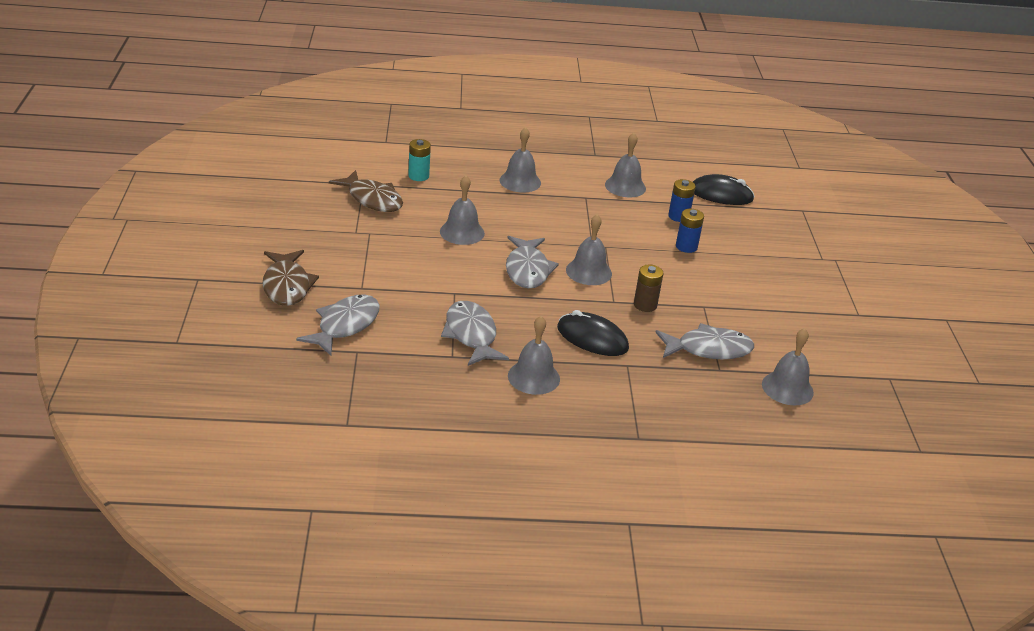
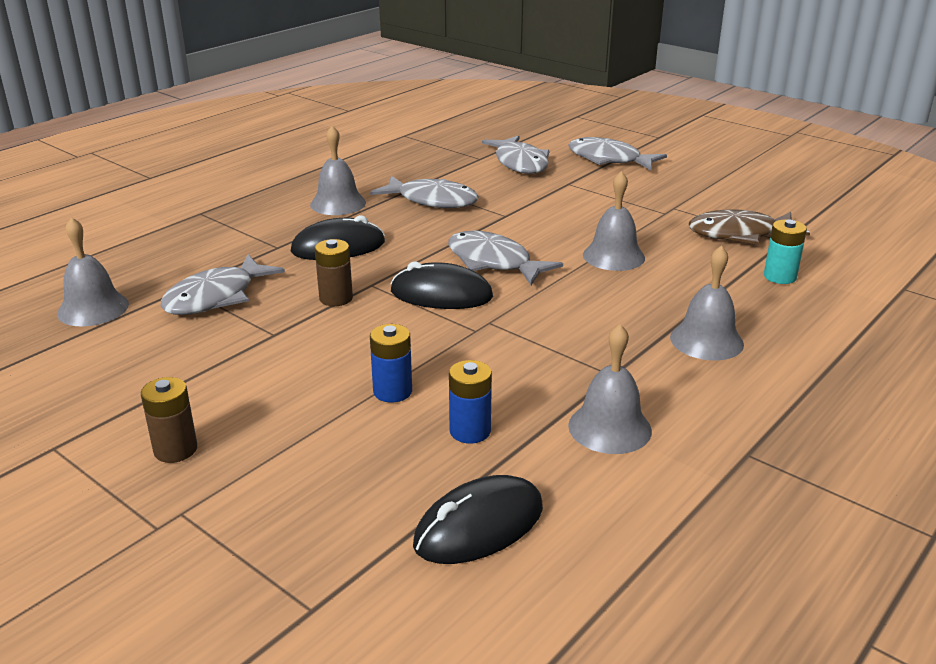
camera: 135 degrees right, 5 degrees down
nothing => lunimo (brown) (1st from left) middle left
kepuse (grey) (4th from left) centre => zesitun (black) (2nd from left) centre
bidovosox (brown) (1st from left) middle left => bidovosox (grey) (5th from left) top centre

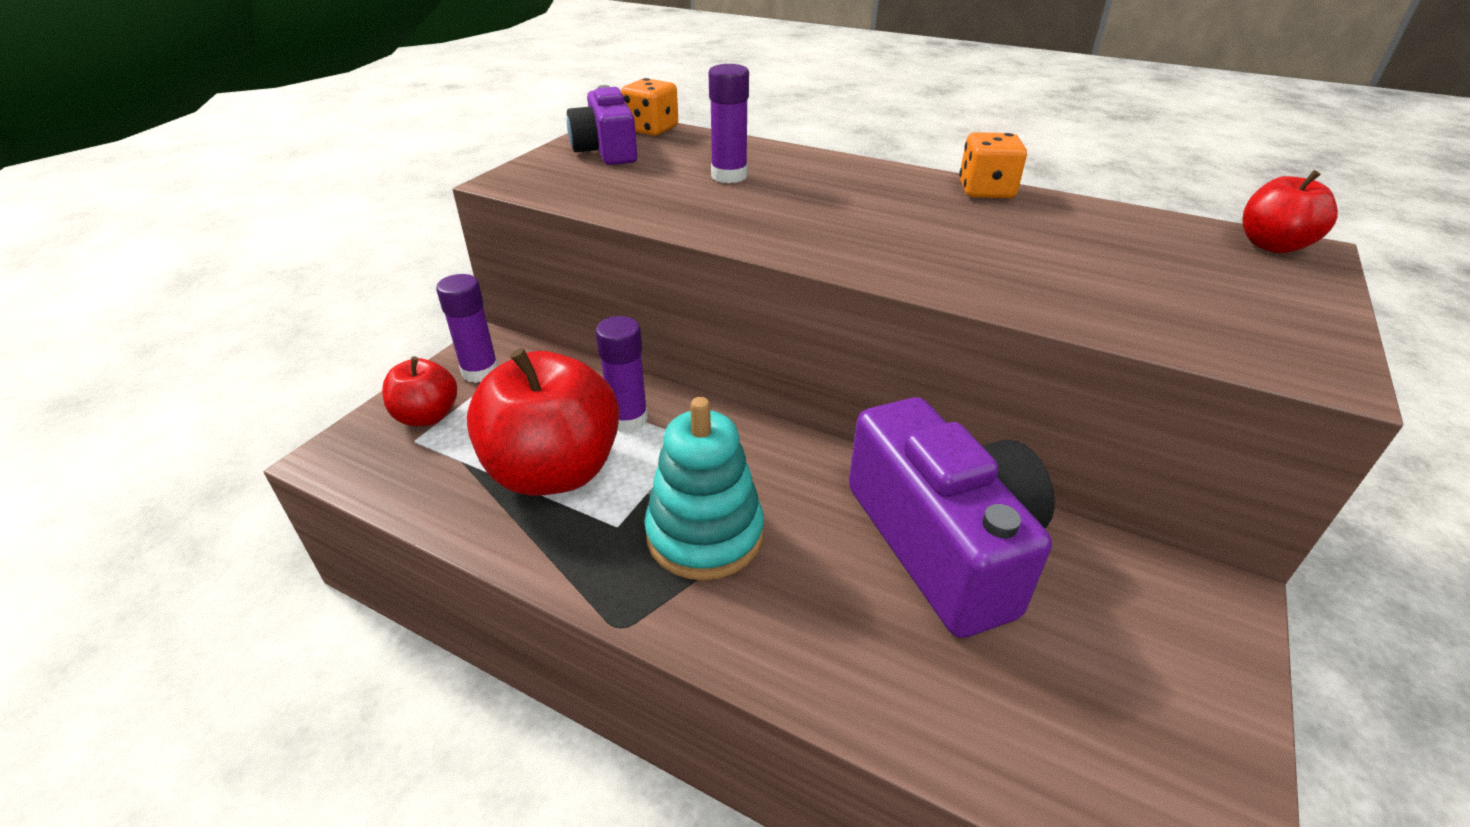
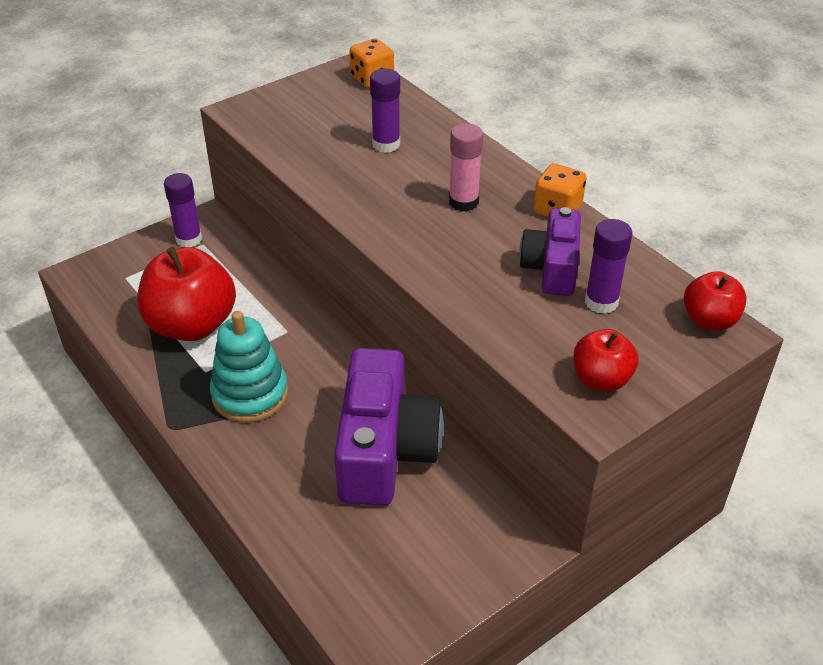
camera: 25 degrees right, 5 degrees up
nothing => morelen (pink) top centre
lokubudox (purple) (1st from left in the first image) top centre => lokubudox (purple) (2nd from left) middle right, move
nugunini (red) (1st from left in the first image) middle left => nugunini (red) (2nd from left) middle right, move
morelen (purple) (2nd from left in the first image) centre => morelen (purple) (3rd from left) middle right, move

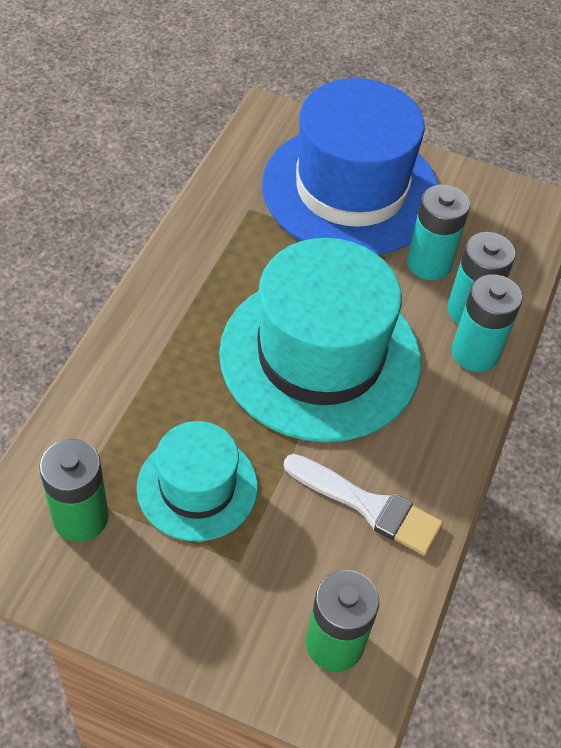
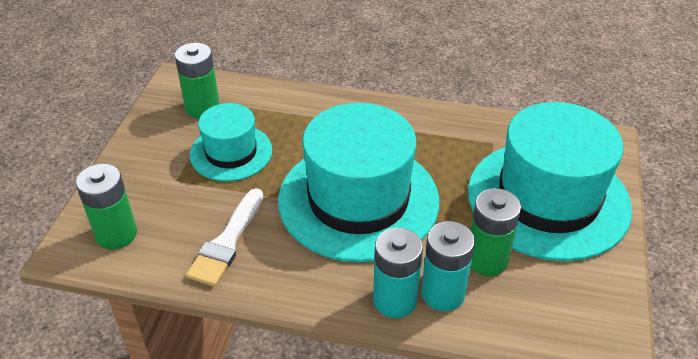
camera: 85 degrees right, 10 degrees down
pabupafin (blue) top centre => pabupafin (turquoise) (3rd from left) middle right
lunimo (turquoise) (1st from left) top right => lunimo (green) (3rd from left) middle right

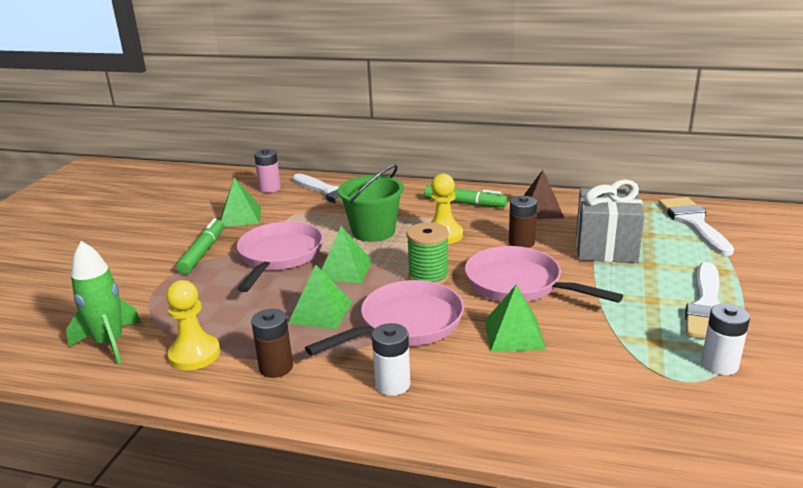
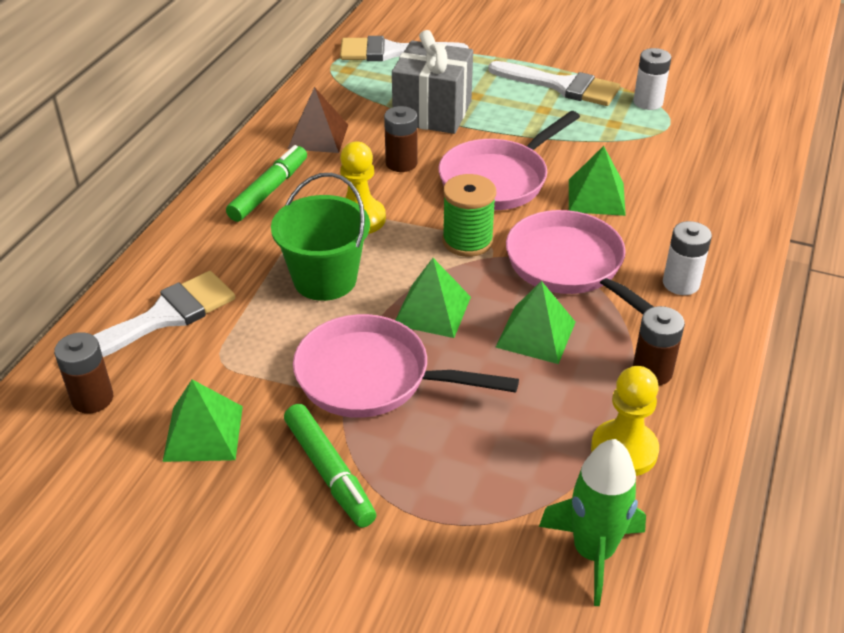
camera: 85 degrees left, 15 degrees up
lunimo (pink) middle left => lunimo (brown) (1st from left) middle left
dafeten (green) (1st from left in the first image) middle left => dafeten (green) (2nd from left) bottom centre, 135 degrees counterclockwise

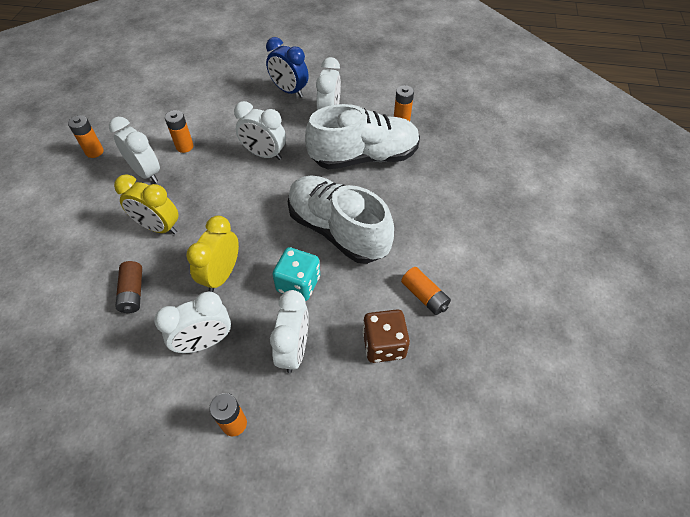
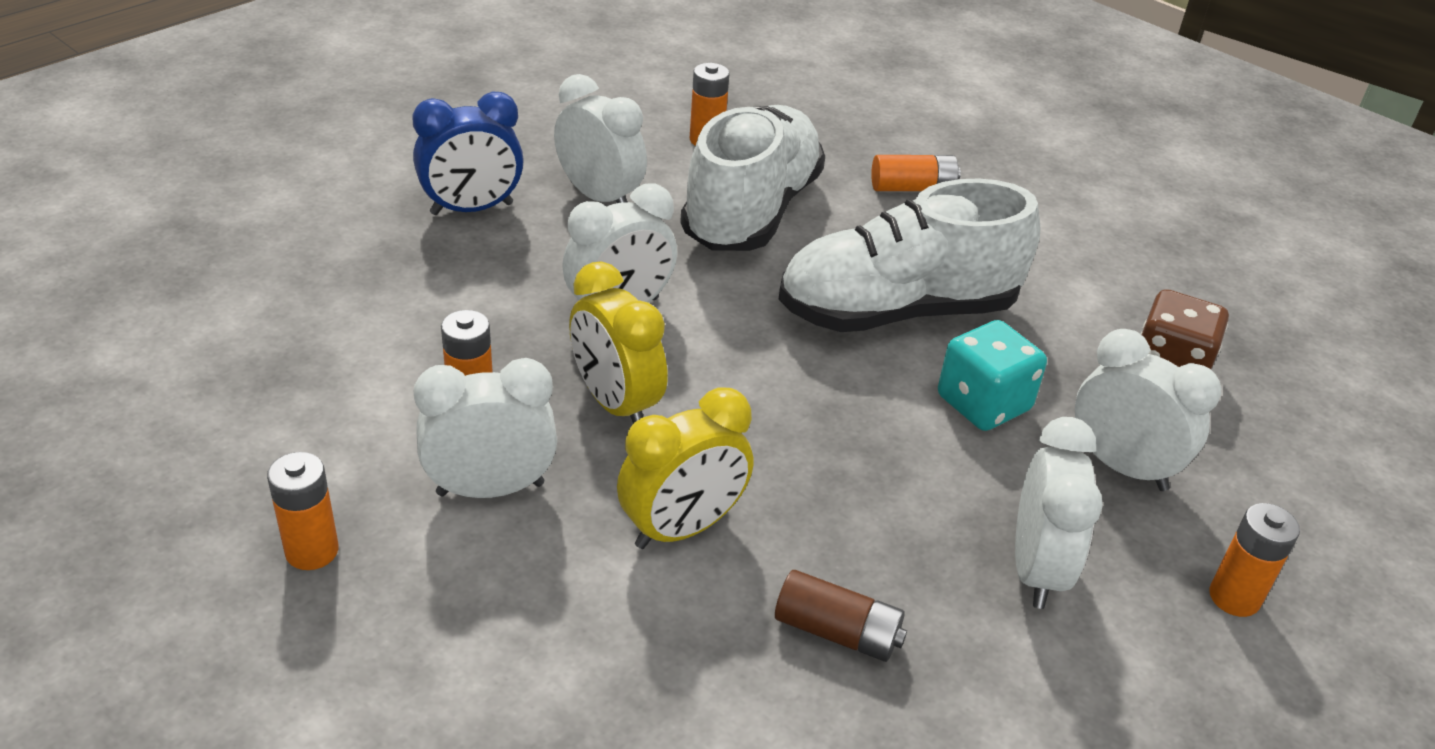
camera: 60 degrees left, 15 degrees down
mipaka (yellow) (2nd from left in the first image) middle left => mipaka (yellow) (1st from left) centre, move
lunimo (orange) (5th from left in the first image) centre => lunimo (orange) (4th from left) top centre, move

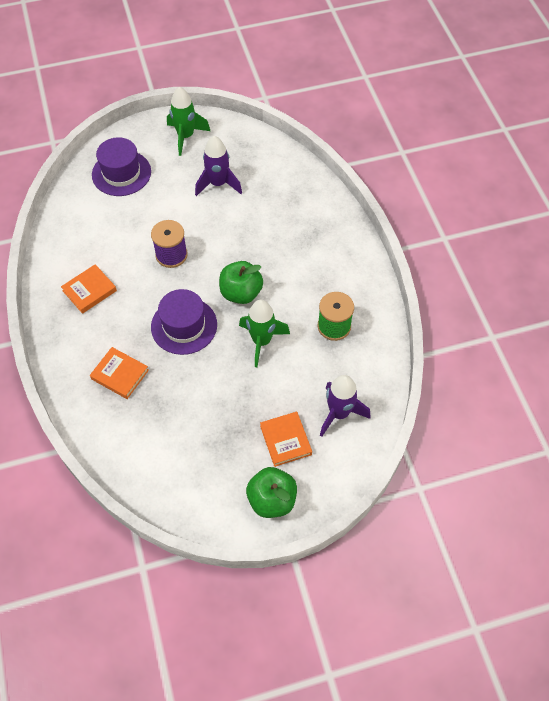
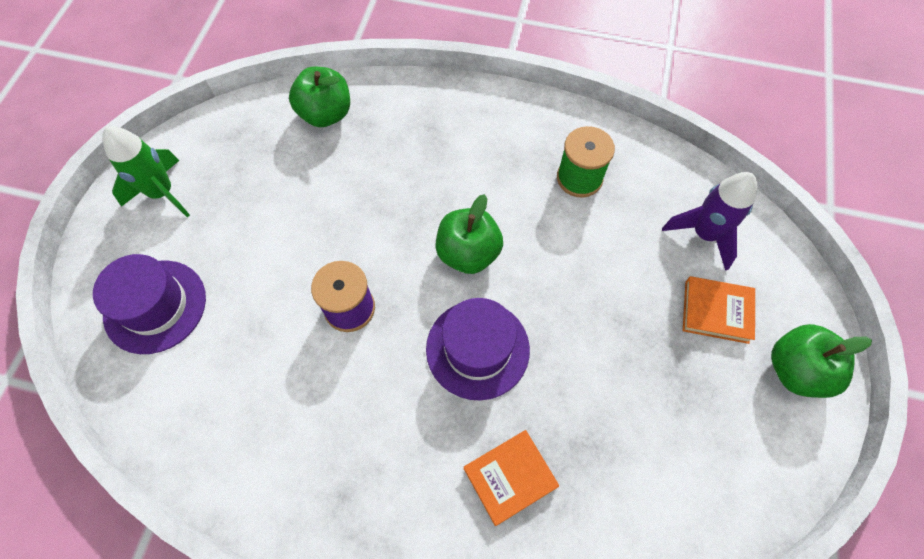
camera: 60 degrees left, 5 degrees up
nothing => nugunini (green) (1st from left) top centre
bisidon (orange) (1st from left) middle left => nothing
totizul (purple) (1st from left) top centre => nothing
totizul (green) (2nd from left) centre => nothing

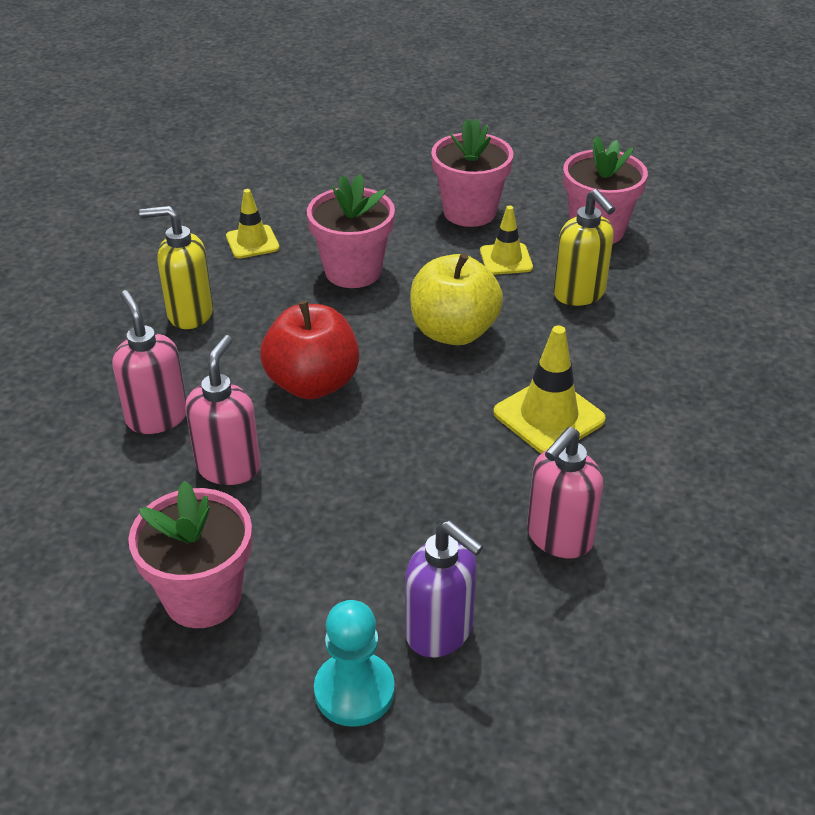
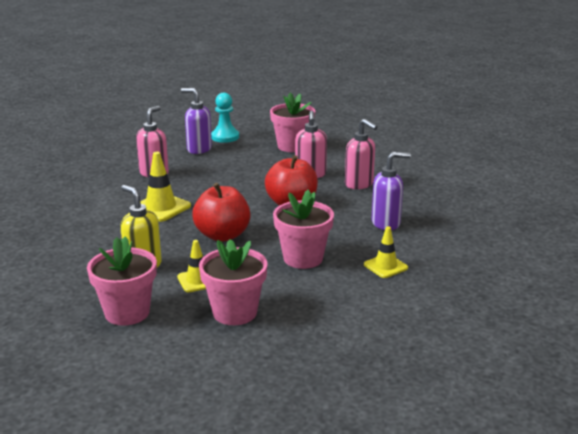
camera: 165 degrees right, 15 degrees down
nugunini (yellow) centre => nugunini (red) (1st from left) centre
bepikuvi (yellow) (1st from left) top left => bepikuvi (purple) (2nd from left) middle right

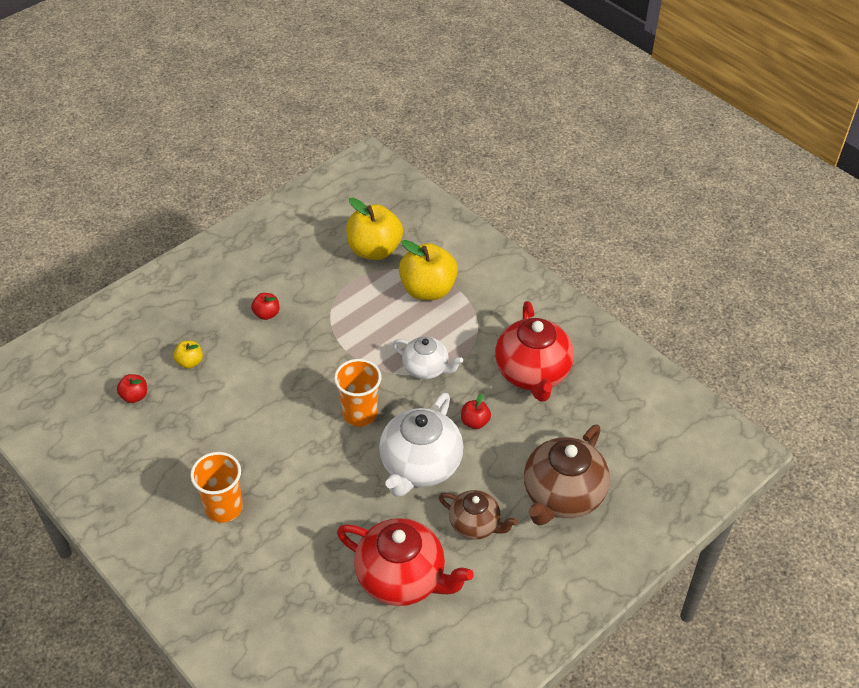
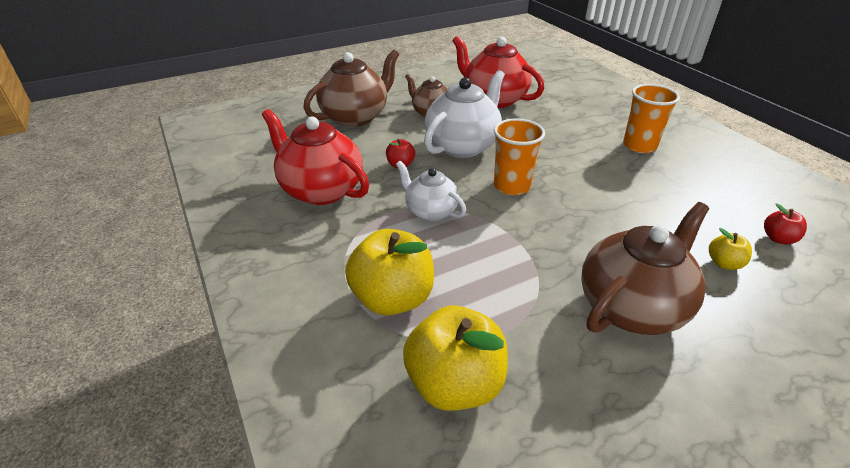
camera: 165 degrees left, 10 degrees down
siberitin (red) (2nd from left in the first image) centre => siberitin (red) (1st from left) centre, 60 degrees counterclockwise
nugunini (red) (2nd from left) middle left => siberitin (brown) (3rd from left) middle right

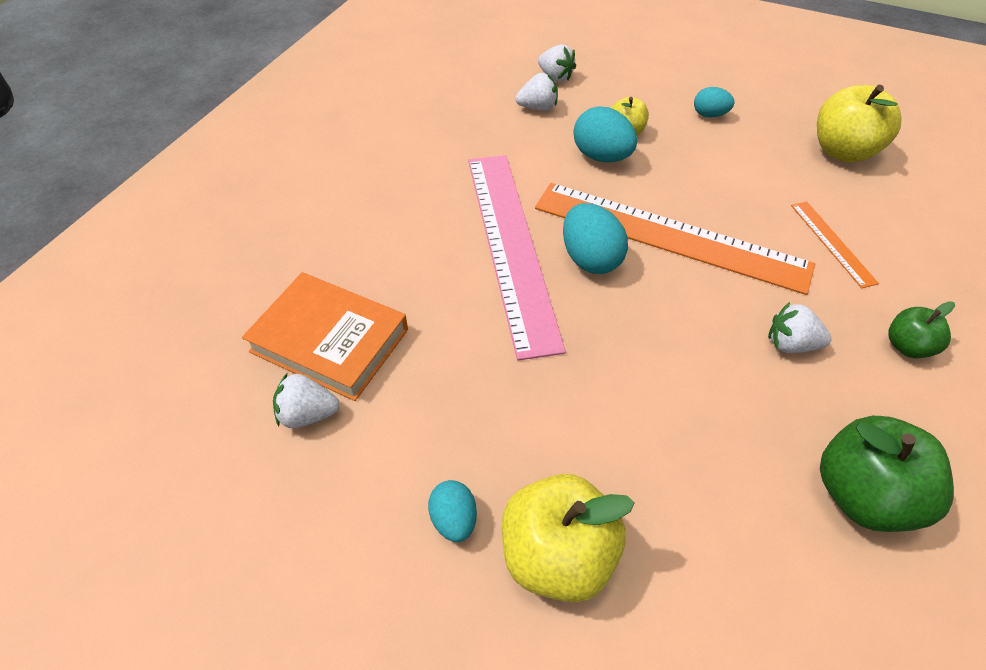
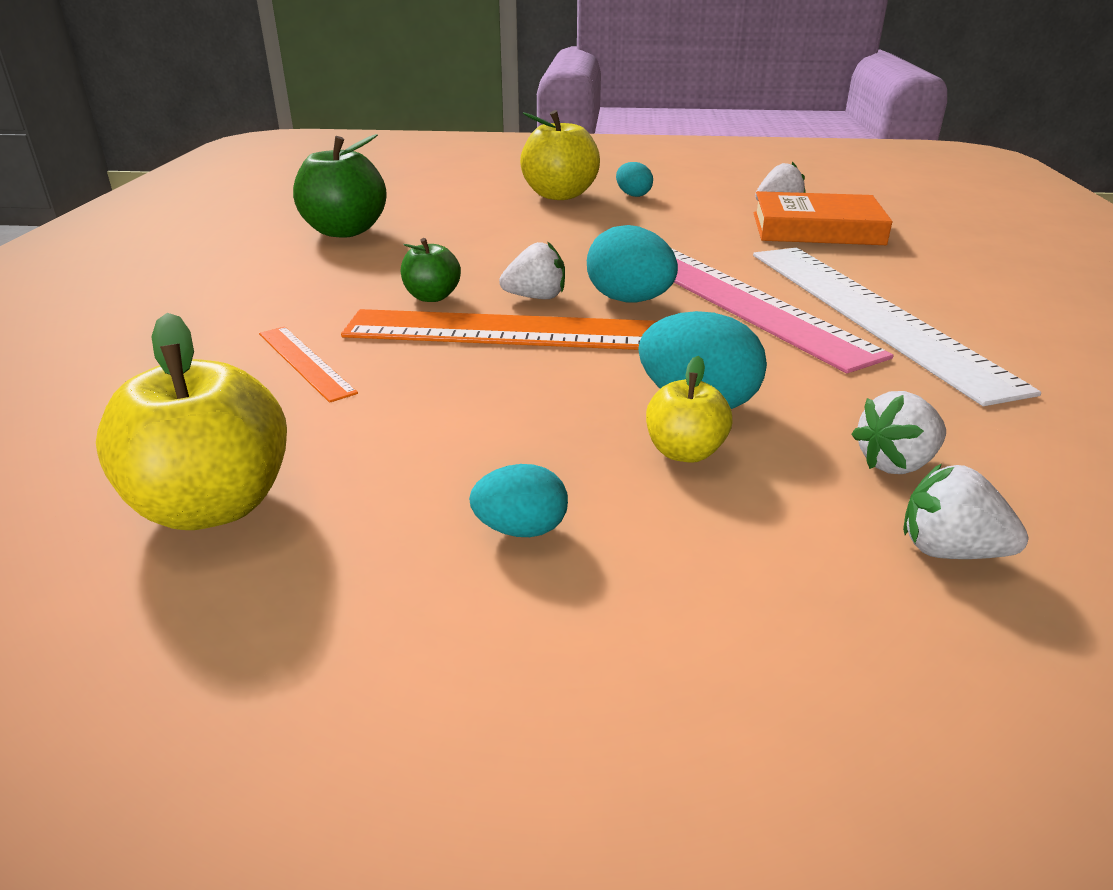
camera: 160 degrees right, 20 degrees down
nugunini (green) (2nd from left) middle right => nugunini (green) (2nd from left) top centre, move
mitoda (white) (4th from left in the first image) middle right => mitoda (white) (1st from left) top centre, move
nothing => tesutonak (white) middle right

